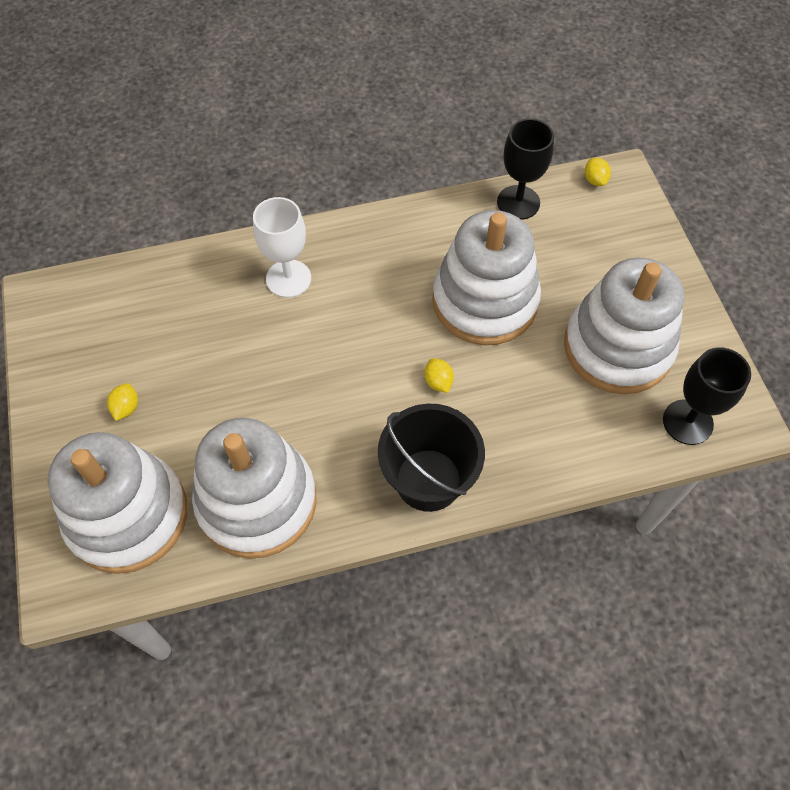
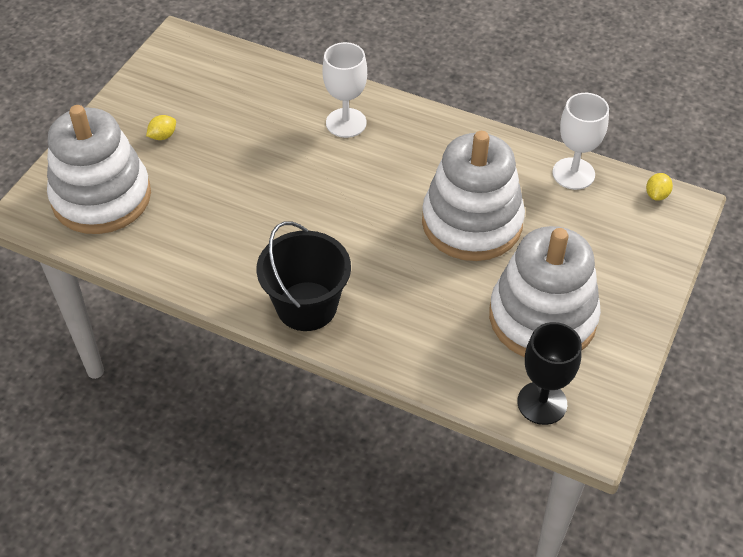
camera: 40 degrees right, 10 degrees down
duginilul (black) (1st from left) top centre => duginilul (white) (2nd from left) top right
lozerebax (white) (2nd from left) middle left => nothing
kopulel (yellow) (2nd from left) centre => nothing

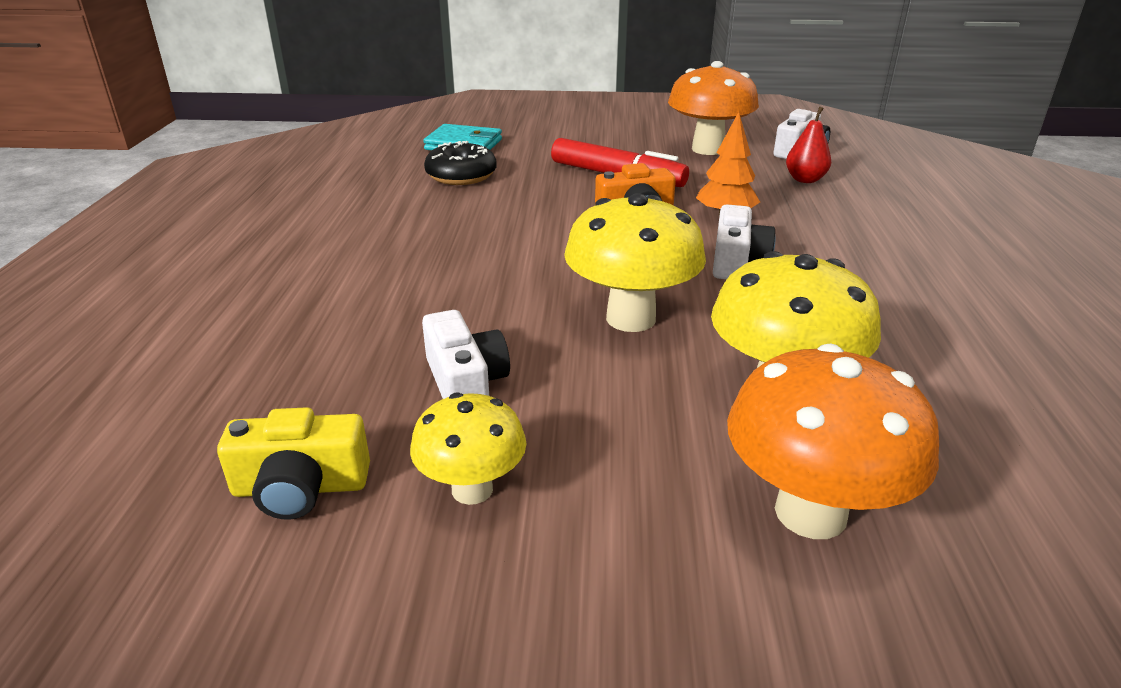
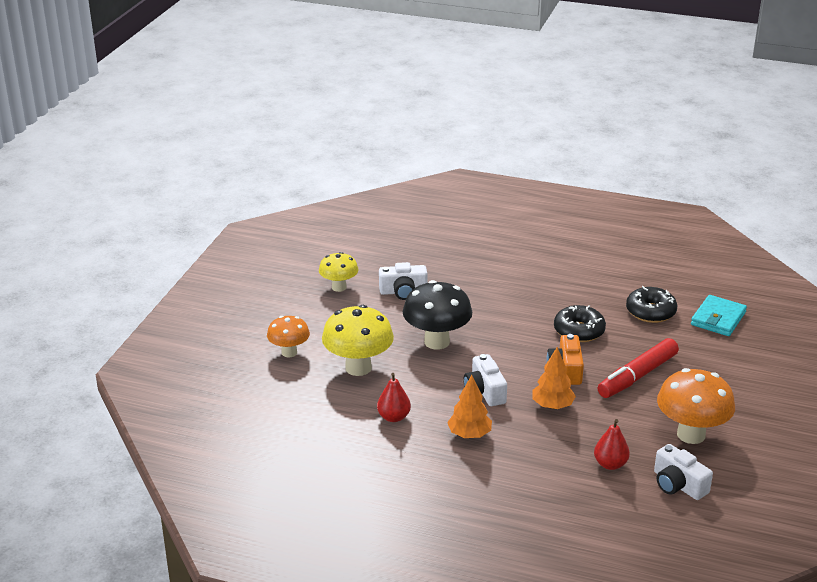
camera: 105 degrees right, 0 degrees up
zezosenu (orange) (2nd from left in the first image) middle right => zezosenu (orange) (1st from left) centre, x0.61
nothing => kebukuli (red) (1st from left) bottom centre
zezosenu (yellow) (2nd from left) centre => zezosenu (black) centre
nothing => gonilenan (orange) (1st from left) bottom centre
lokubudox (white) (2nd from left) centre, 45 degrees clockwise
nothing => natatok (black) (1st from left) middle right
lokubudox (yellow) bottom left => nothing

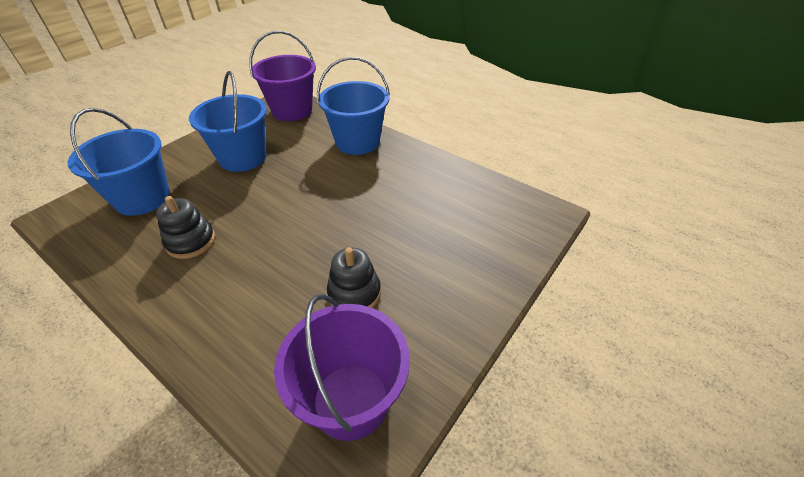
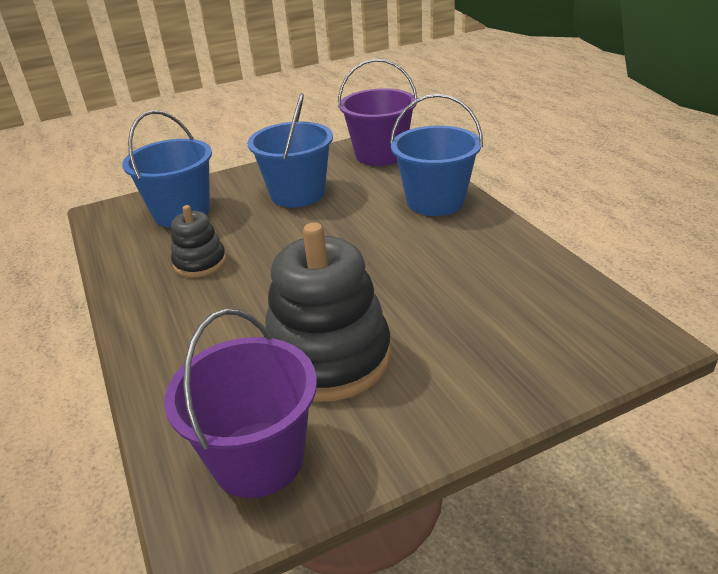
camera: 30 degrees right, 10 degrees down
lozerebax (black) (2nd from left) centre, x1.91

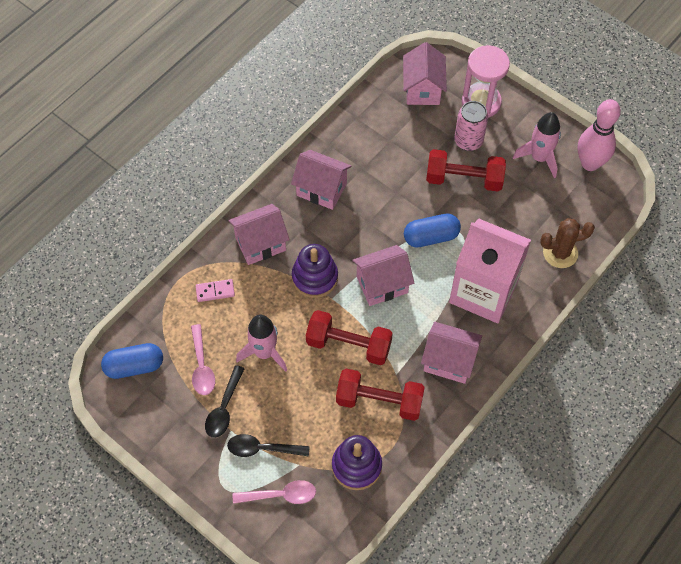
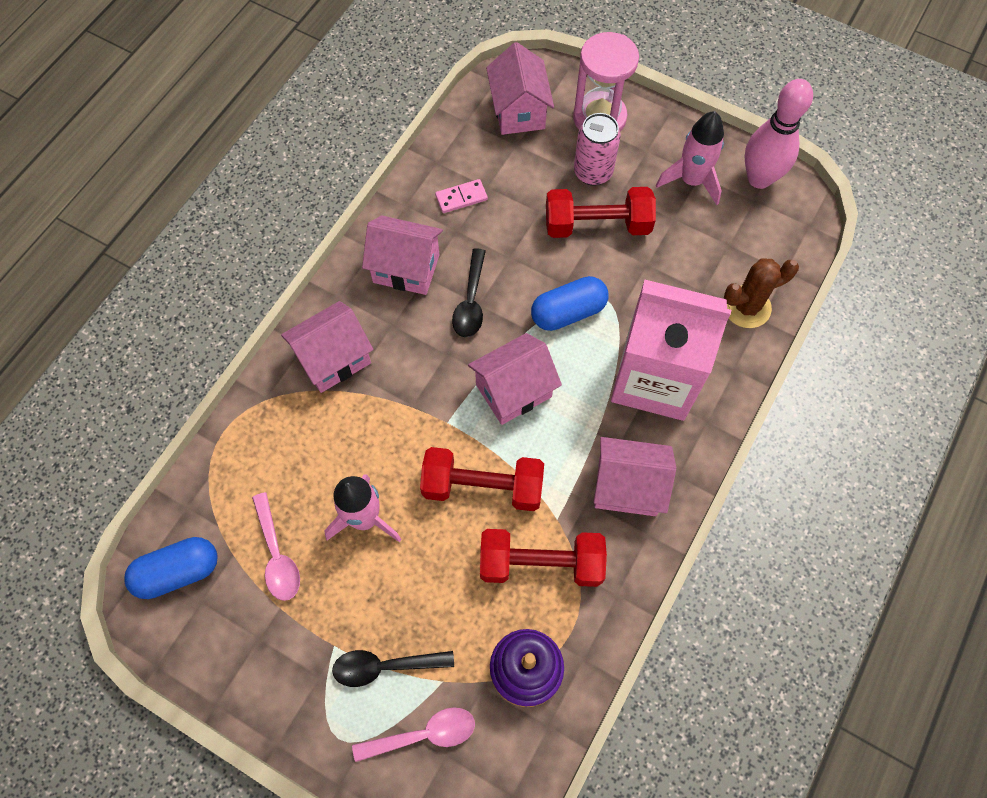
camera: 10 degrees left, 5 degrees up
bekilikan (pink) middle left => bekilikan (pink) top centre, move
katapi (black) (1st from left in the first image) bottom left => katapi (black) (2nd from left) centre, move
lozerebax (purple) (1st from left) centre => nothing

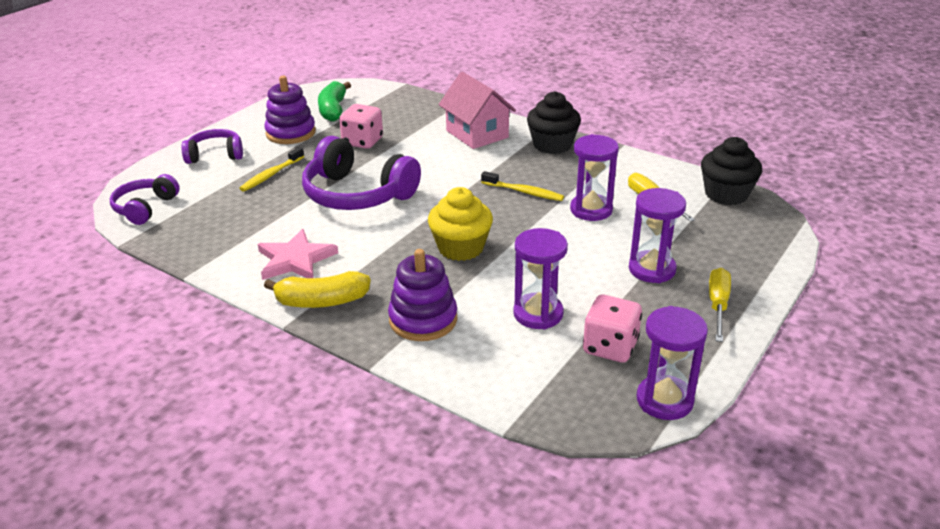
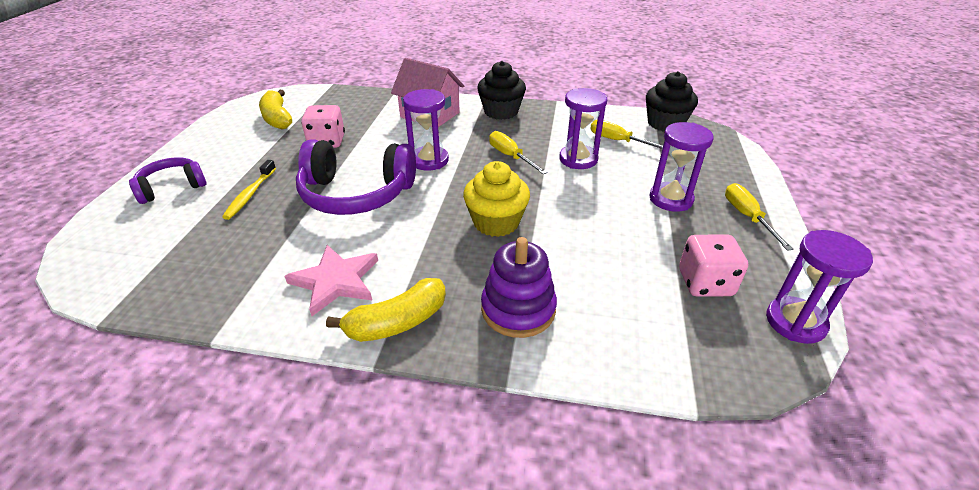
camera: 25 degrees left, 5 degrees up
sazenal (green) top centre => sazenal (yellow) (1st from left) top left
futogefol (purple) (1st from left) centre => futogefol (purple) (1st from left) top centre, move
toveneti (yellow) (2nd from left) centre => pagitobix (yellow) (1st from left) top centre
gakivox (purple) (1st from left) middle left => nothing
lozerebax (purple) (1st from left) top left => nothing

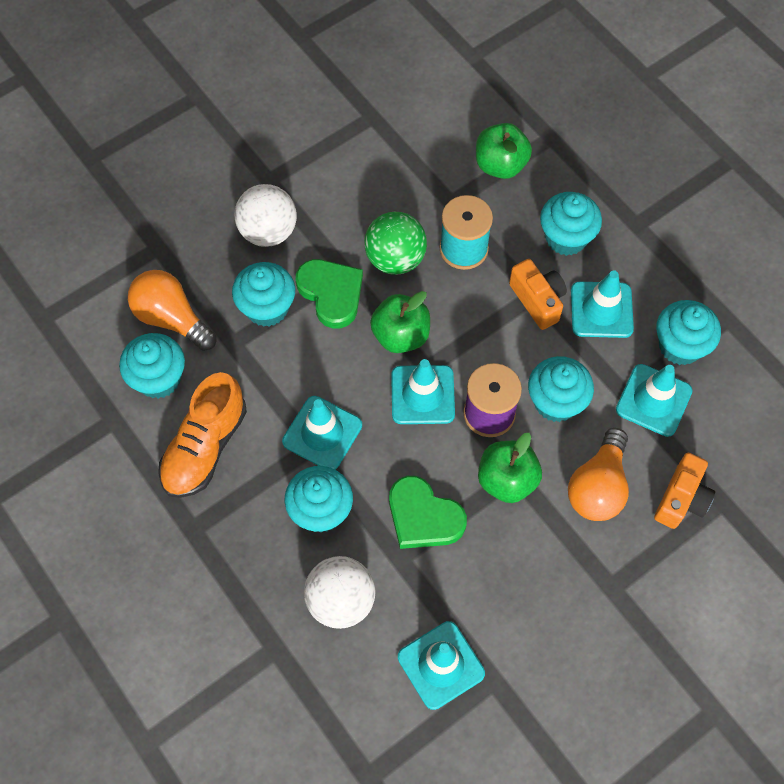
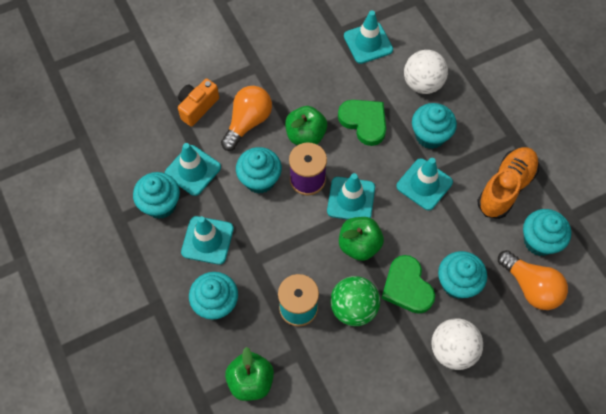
camera: 170 degrees left, 0 degrees up
lokubudox (orange) (1st from left) middle right => nothing

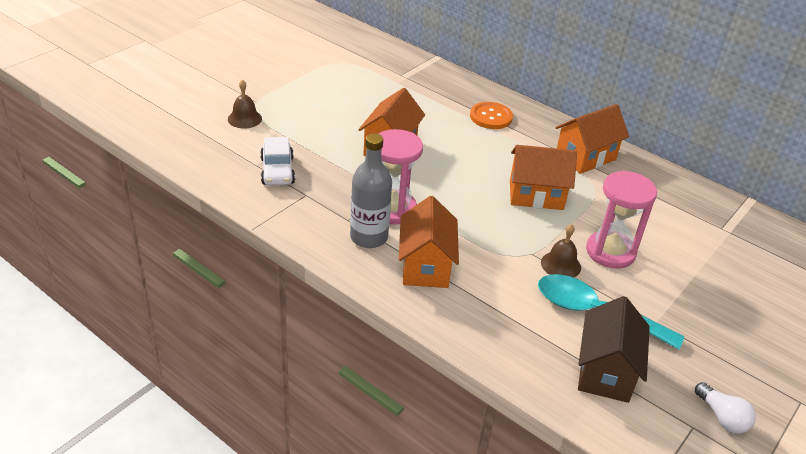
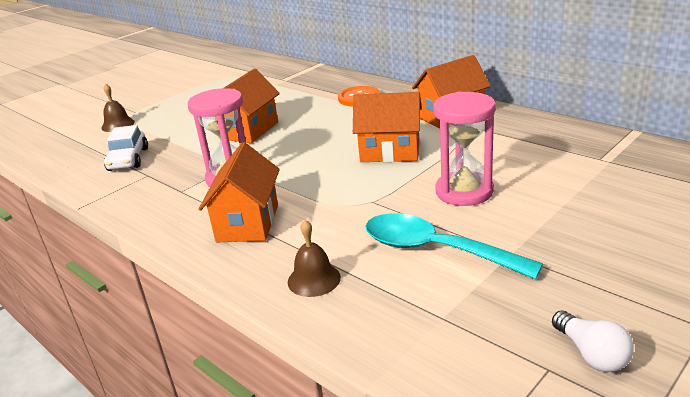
camera: 10 degrees right, 10 degrees down
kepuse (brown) (2nd from left) middle right => kepuse (brown) (2nd from left) centre, move
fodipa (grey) centre => nothing
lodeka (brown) bottom right => nothing

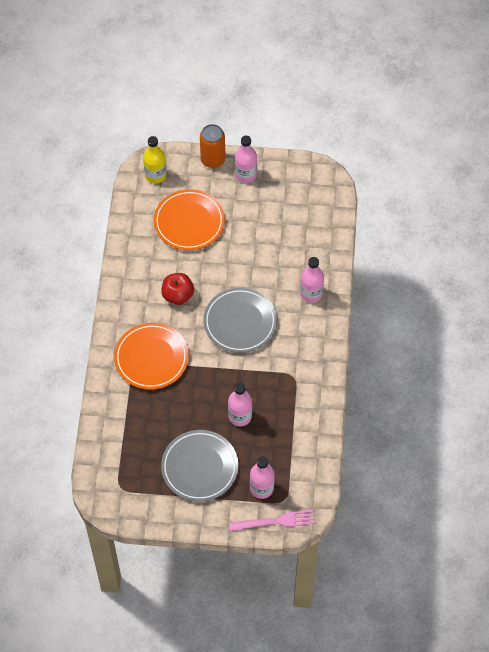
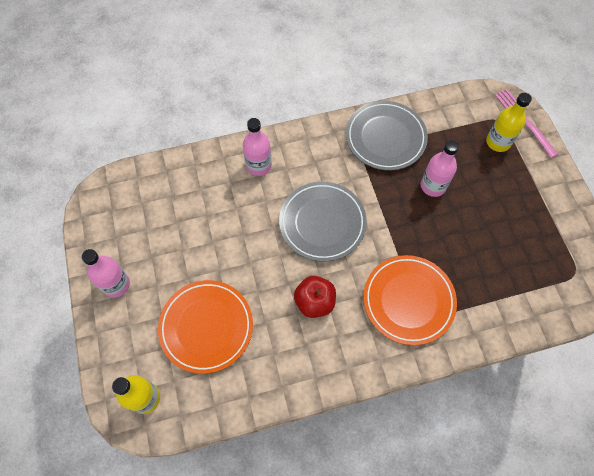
camera: 110 degrees left, 5 degrees up
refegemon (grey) (1st from left in the first image) bottom centre => refegemon (grey) (2nd from left) top centre, move
fodipa (pink) (3rd from left) bottom centre => fodipa (yellow) (2nd from left) top right
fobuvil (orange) top centre => nothing

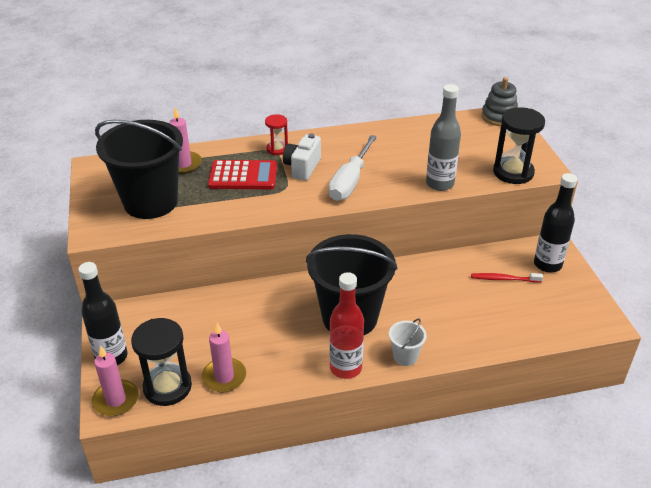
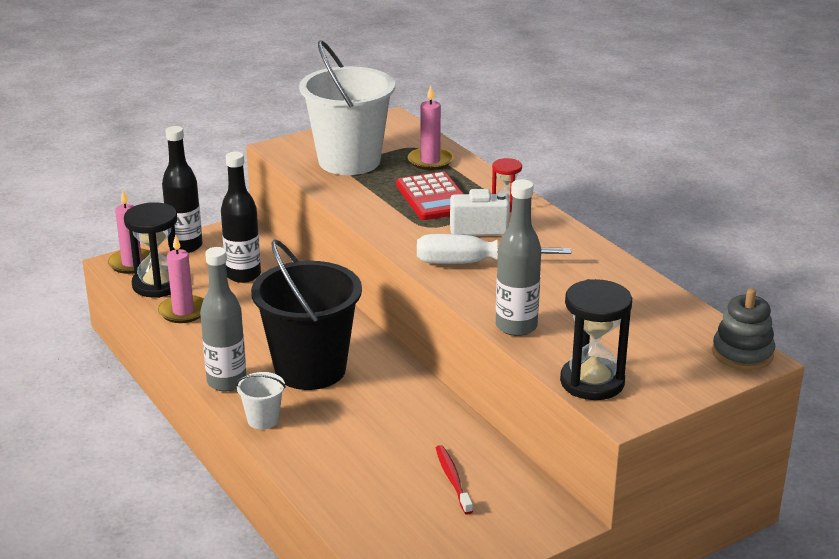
camera: 70 degrees right, 10 degrees down
fodipa (red) centre => fodipa (grey) (1st from left) middle left
fodipa (black) (2nd from left) middle right => fodipa (black) (2nd from left) middle left, move
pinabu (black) (1st from left) middle left => pinabu (white) (2nd from left) top centre

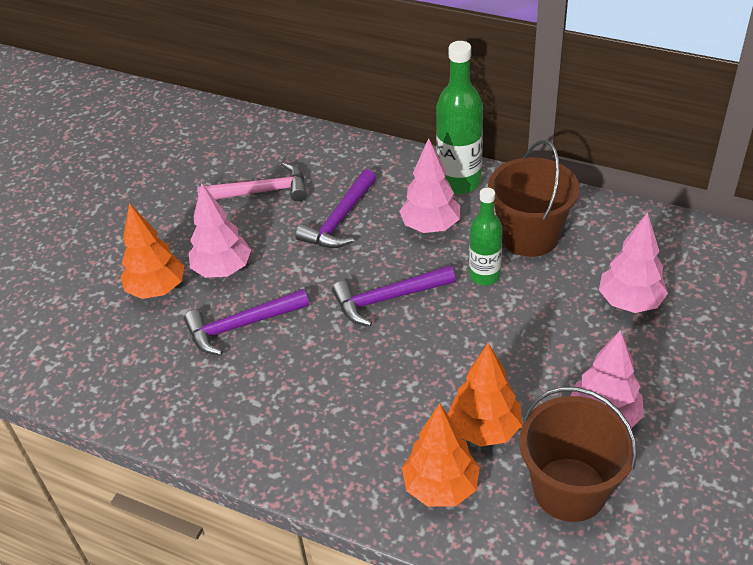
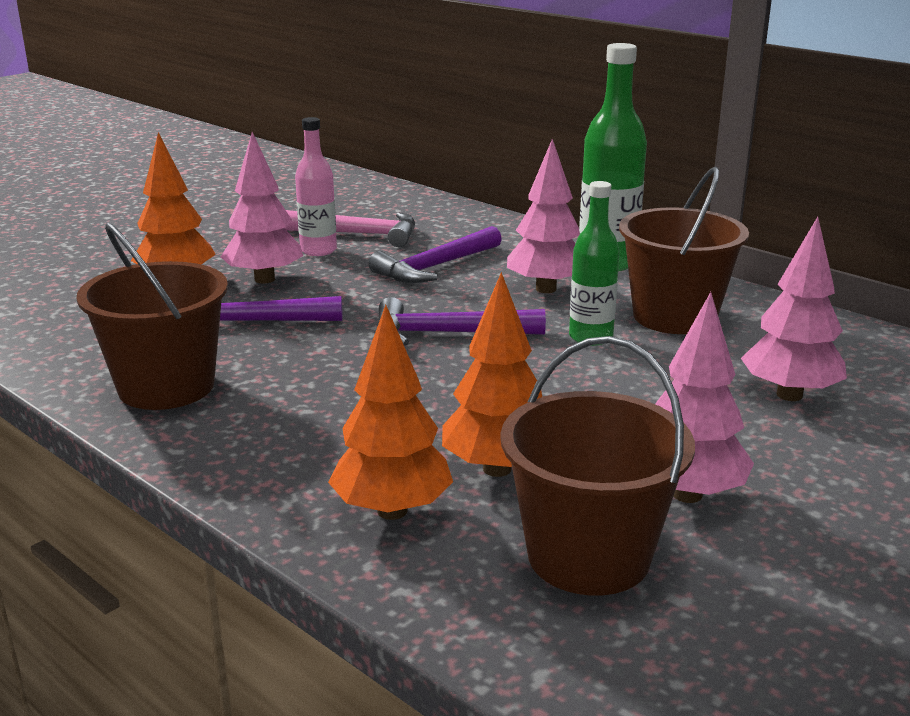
camera: 15 degrees right, 20 degrees down
nothing => pinabu (brown) (1st from left) middle left
nothing => fodipa (pink) top centre

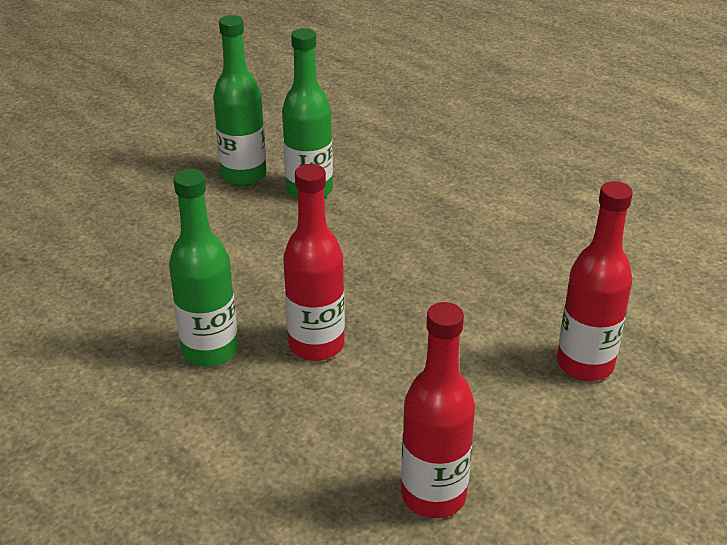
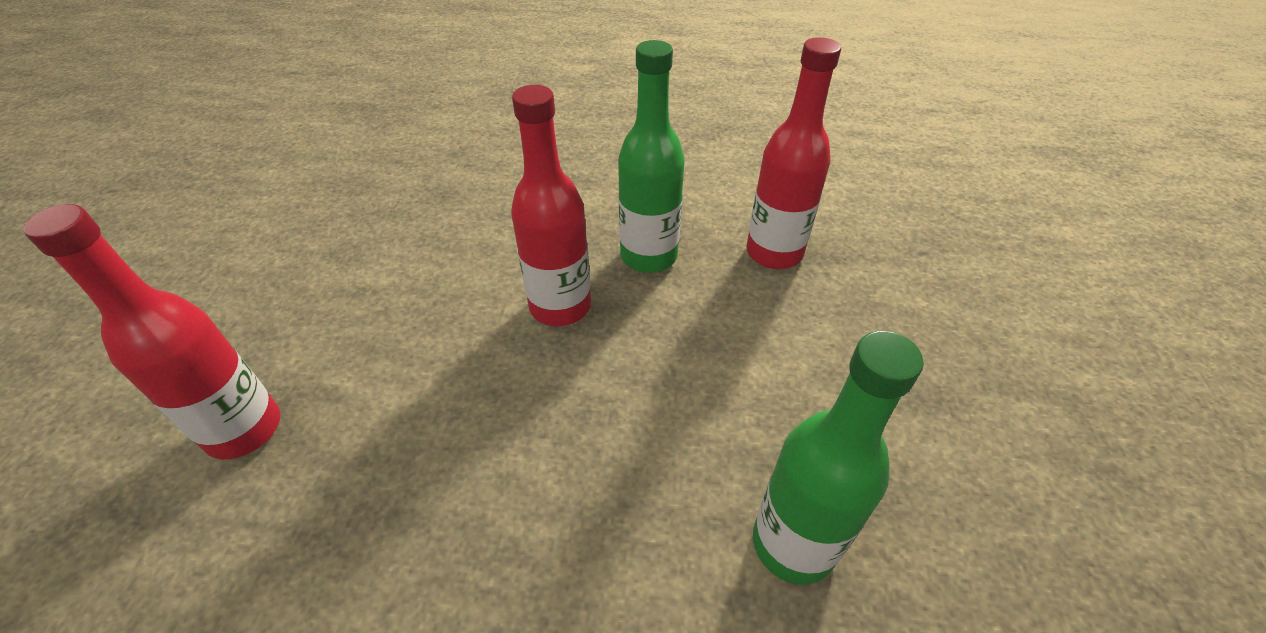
camera: 145 degrees right, 10 degrees up
fodipa (red) (2nd from left in the first image) bottom centre => fodipa (red) (3rd from left) top centre, move
fodipa (green) (2nd from left) top left => nothing

